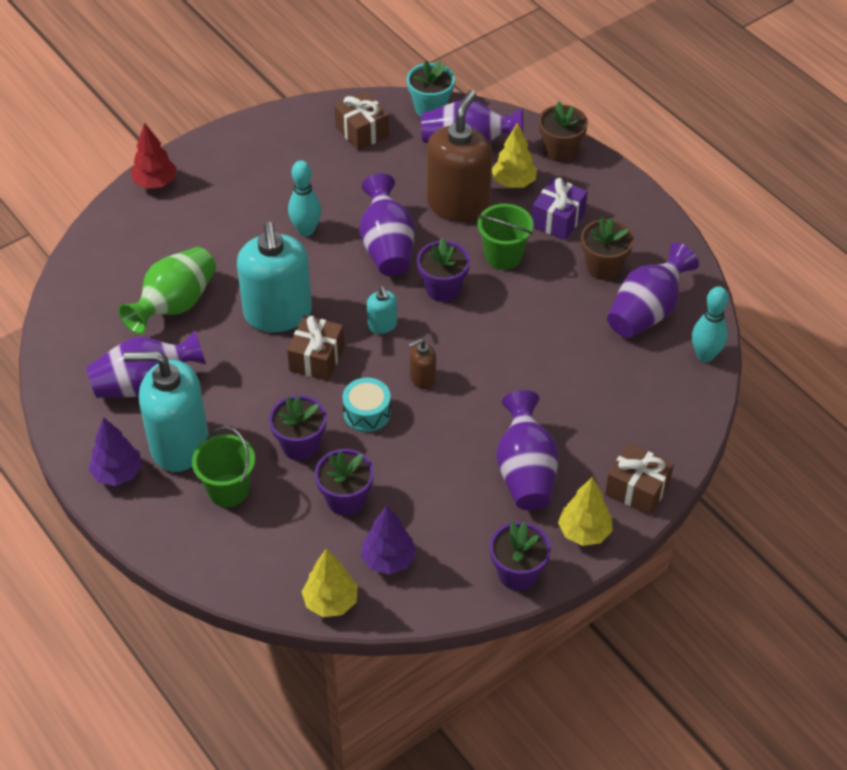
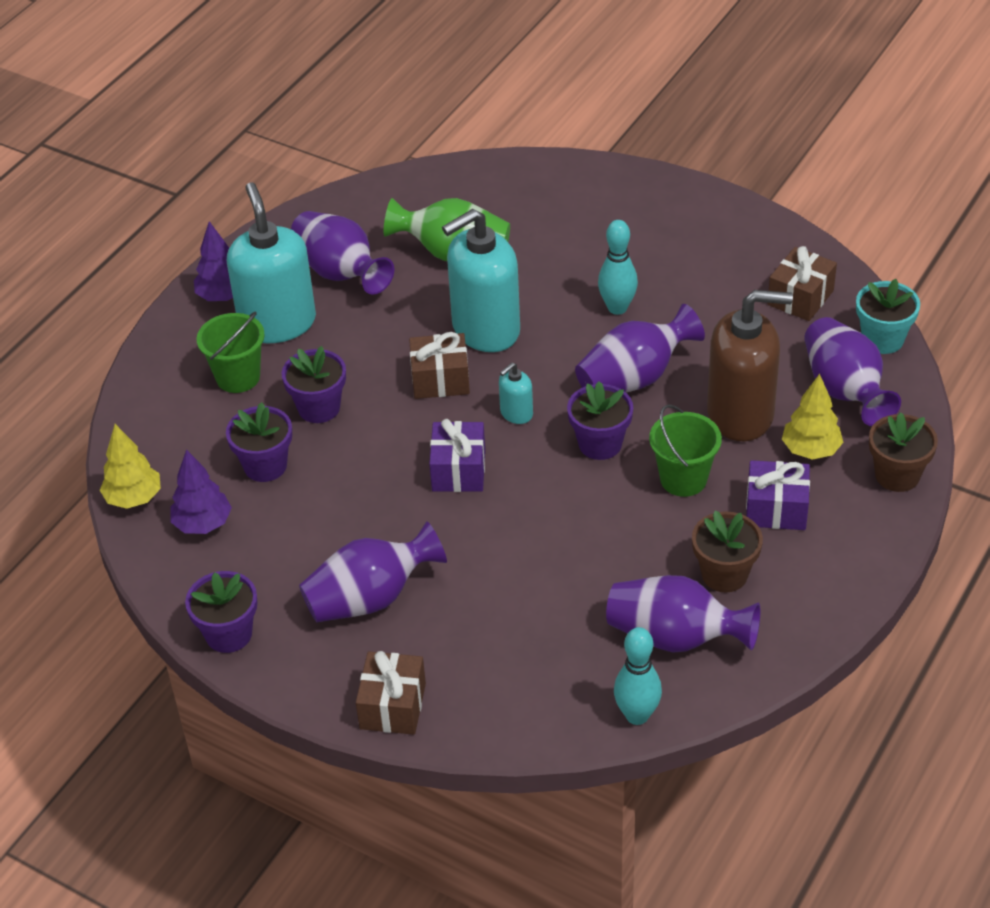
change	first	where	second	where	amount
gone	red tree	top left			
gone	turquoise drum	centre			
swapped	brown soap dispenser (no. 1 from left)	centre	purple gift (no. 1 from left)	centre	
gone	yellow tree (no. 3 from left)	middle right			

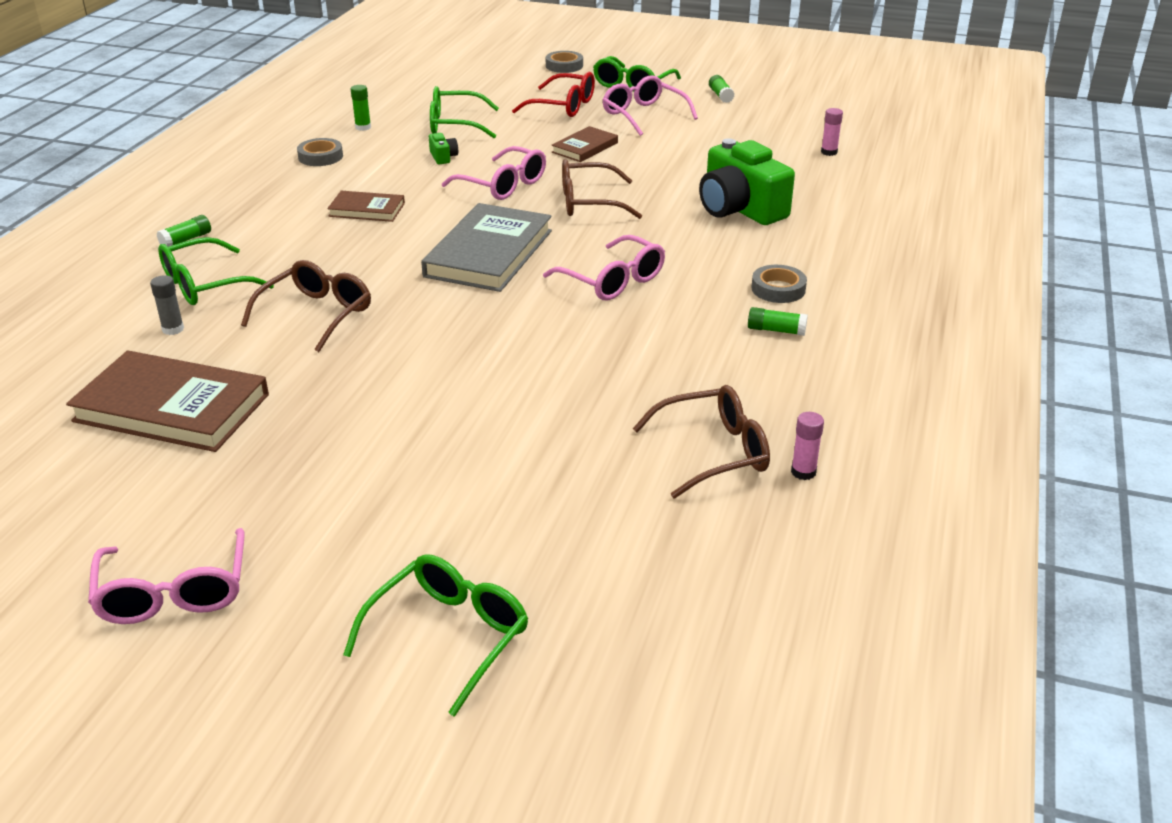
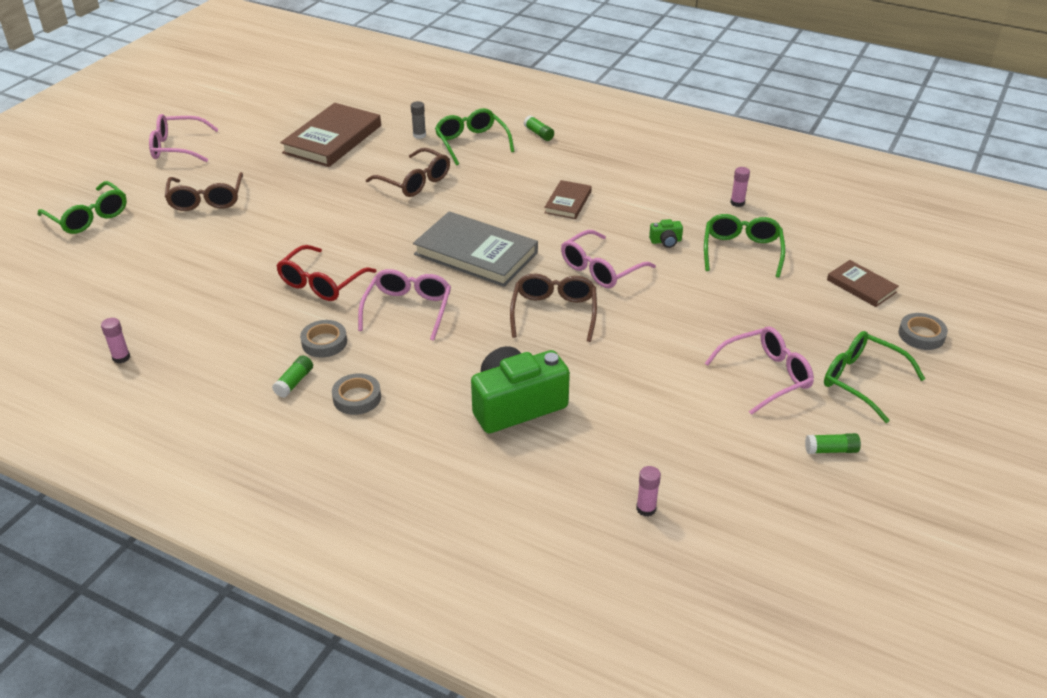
change	first	where	second	where	amount
shifted	grey tape (no. 1 from left)	top left		middle left	
repainted	green glue stick (no. 2 from left)	top left	pink glue stick (no. 3 from left)	top right	
shifted	red glasses	top centre		middle left	
rotated	pink glasses (no. 3 from left in the first image)	top centre	pink glasses (no. 2 from left)	centre	135 degrees clockwise
shifted	brown book (no. 3 from left)	top centre		middle right	
shifted	brown glasses (no. 3 from left in the first image)	centre	brown glasses (no. 1 from left)	top left	

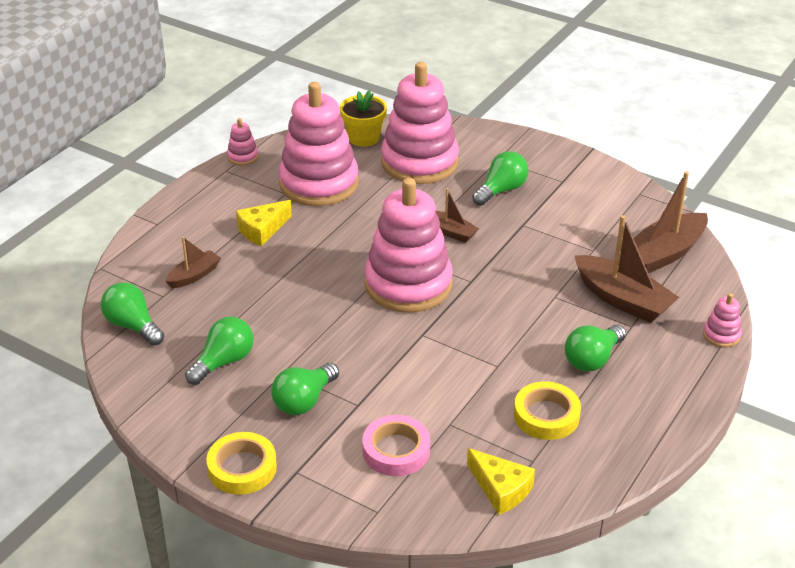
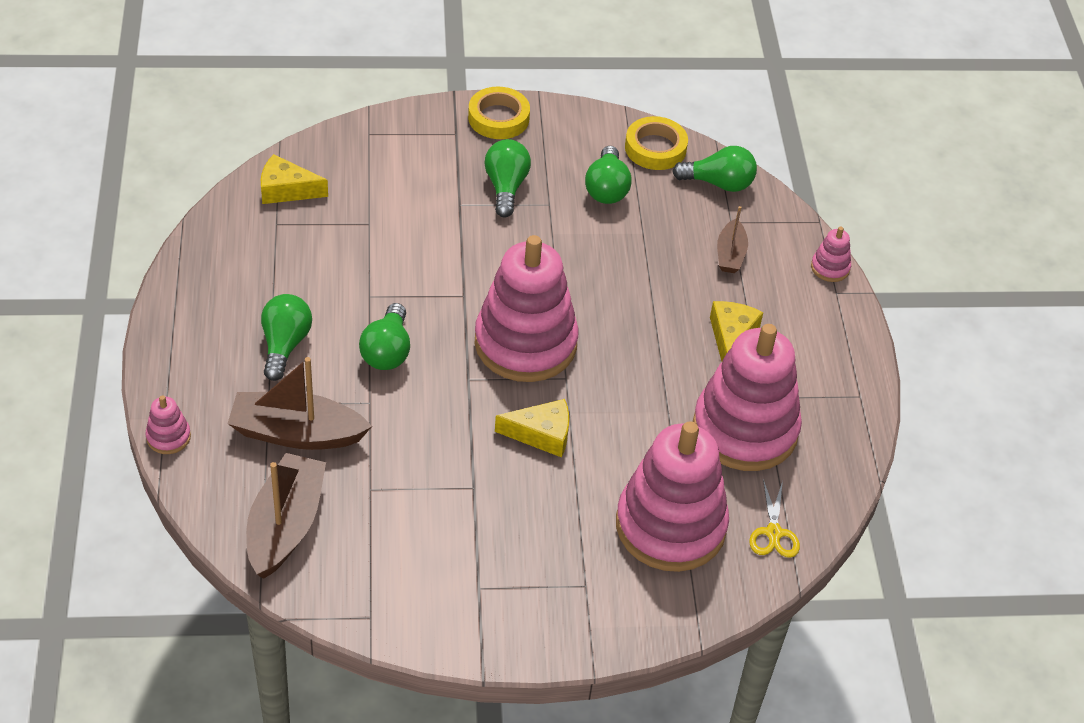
change	first	where	second	where	amount
shifted	pink stacking toy (no. 1 from left in the first image)	top left	pink stacking toy (no. 5 from left)	middle right	
swapped	yellow flower pot	top centre	yellow scissors	bottom right	
gone	pink tape	bottom centre			
swapped	brown boat (no. 2 from left)	centre	yellow cheese (no. 2 from left)	centre	
shifted	green light bulb (no. 4 from left in the first image)	top centre	green light bulb (no. 2 from left)	centre	
shifted	yellow tape (no. 2 from left)	bottom right		top centre	

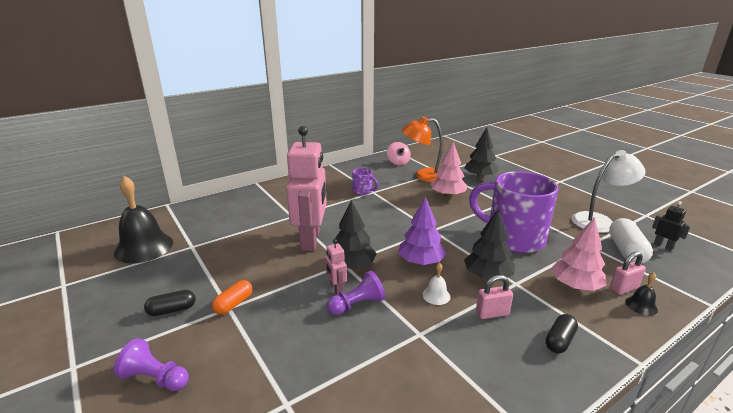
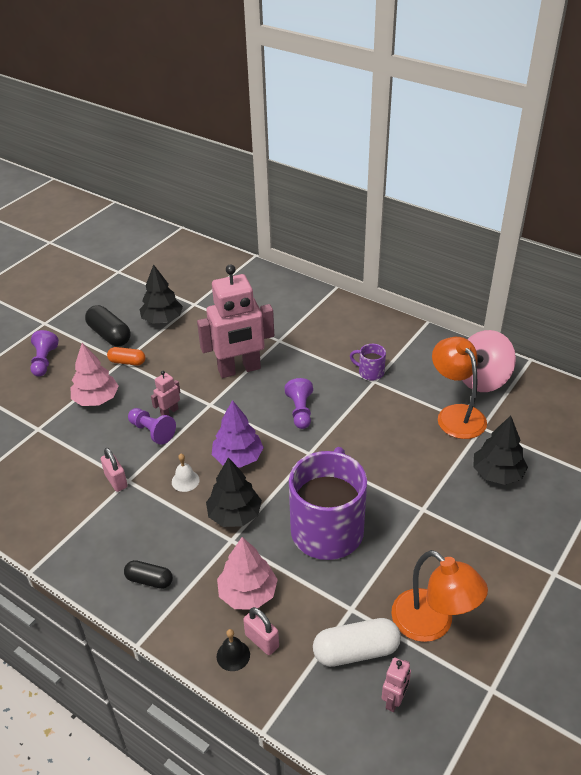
change	first	where	second	where	amount
gone	black bell (no. 1 from left)	middle left			
scaled	black capsule (no. 1 from left)	bottom left		middle left	x1.61
shifted	black tree (no. 1 from left)	centre		middle left	
rotated	purple mug (no. 1 from left in the first image)	centre	purple mug (no. 2 from left)	centre	105 degrees clockwise
scaled	pink spinning top	centre		middle right	x1.65
shifted	pink tree (no. 1 from left)	centre		middle left	
shifted	pink padlock (no. 1 from left)	bottom right		middle left	
repainted	white lamp	middle right	orange lamp (no. 1 from left)	bottom right	
repainted	black robot	middle right	pink robot (no. 3 from left)	bottom right	
new			purple pawn (no. 3 from left)	centre	

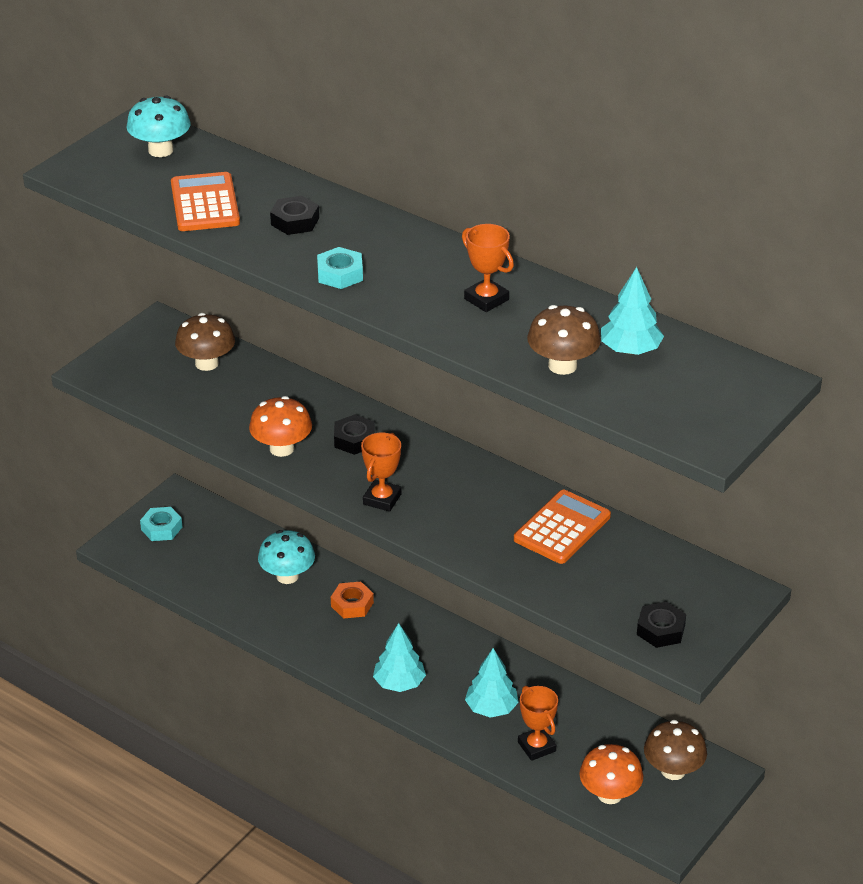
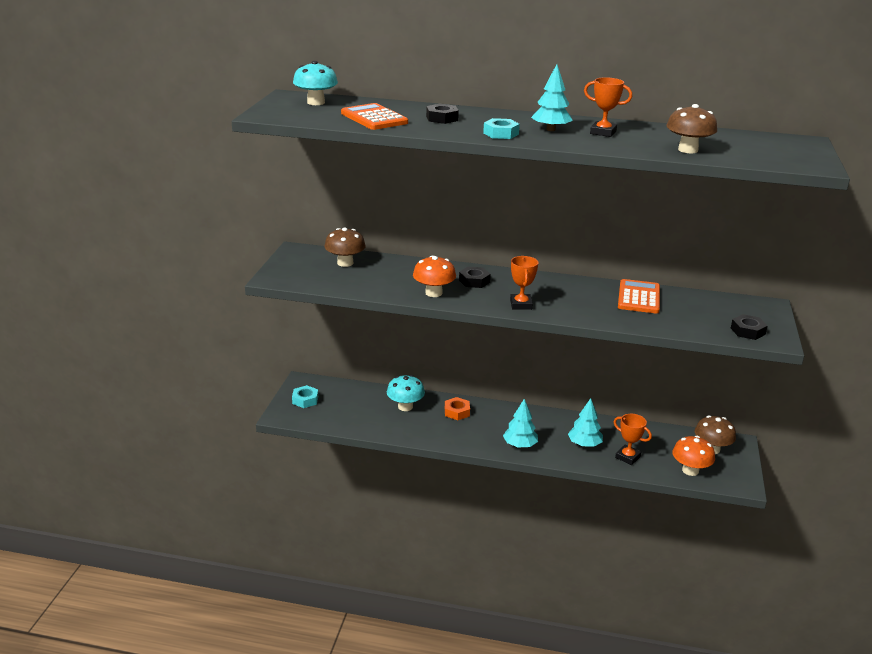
change	first	where	second	where	amount
shifted	turquoise tree (no. 3 from left in the first image)	middle right	turquoise tree (no. 2 from left)	top centre	

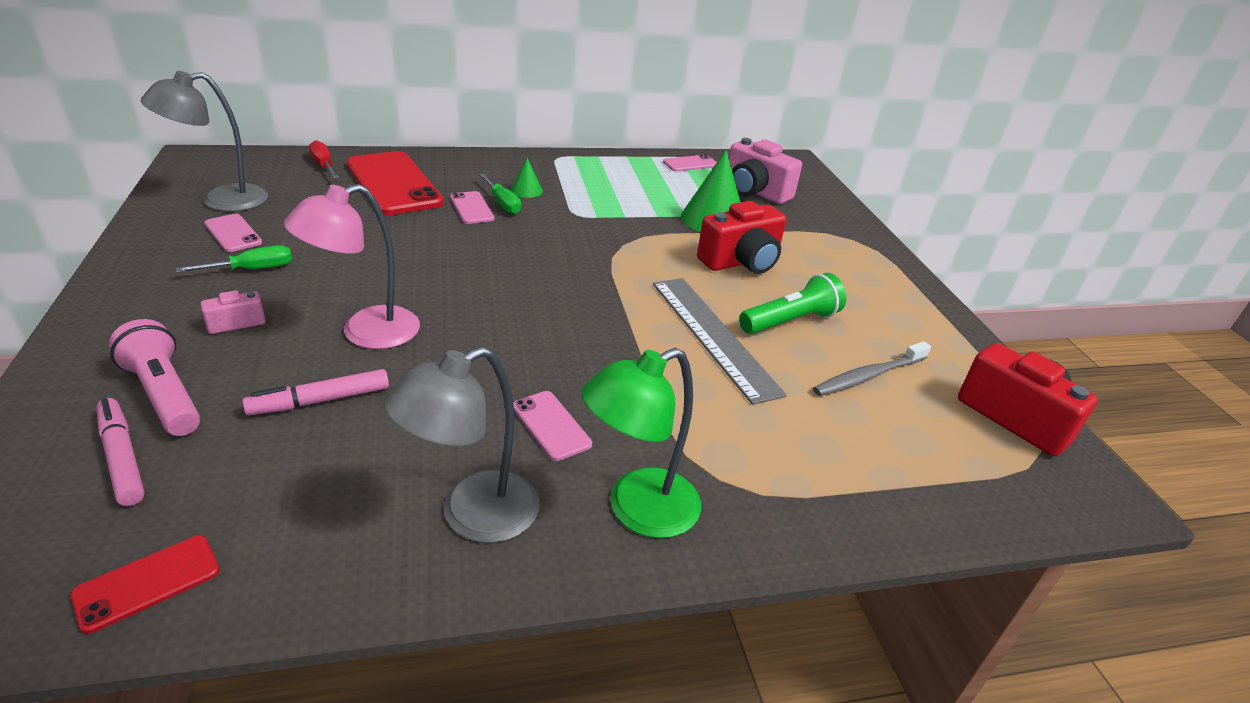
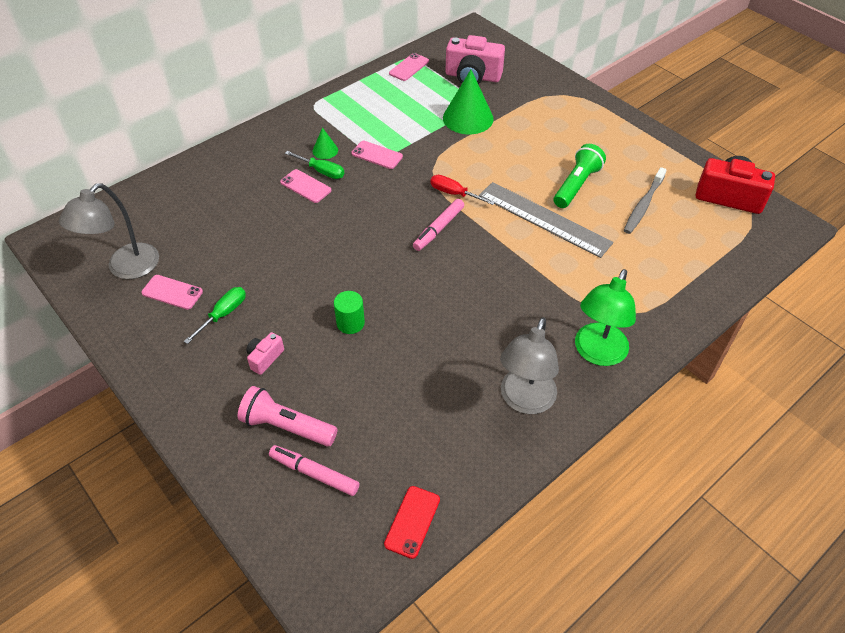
change	first	where	second	where	amount
shifted	pink marker (no. 2 from left)	middle left		centre	
swapped	pink lamp	middle left	green cylinder	centre	
shifted	red screwdriver	top left		top centre	
gone	red phone (no. 2 from left)	top left			
shifted	pink phone (no. 3 from left)	centre		top centre	
gone	red camera (no. 1 from left)	centre			

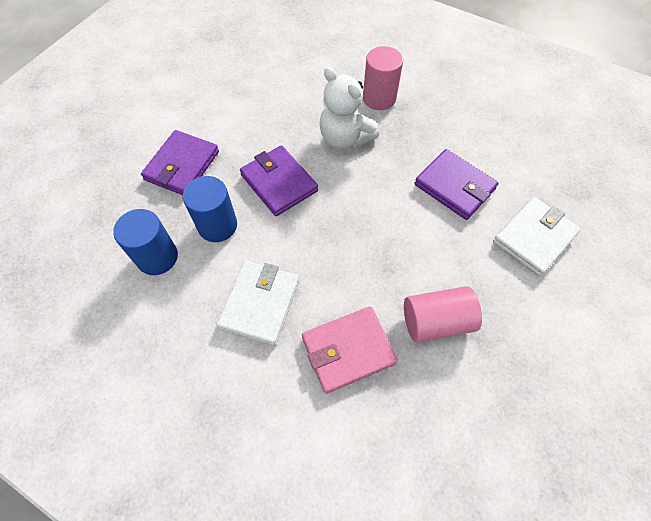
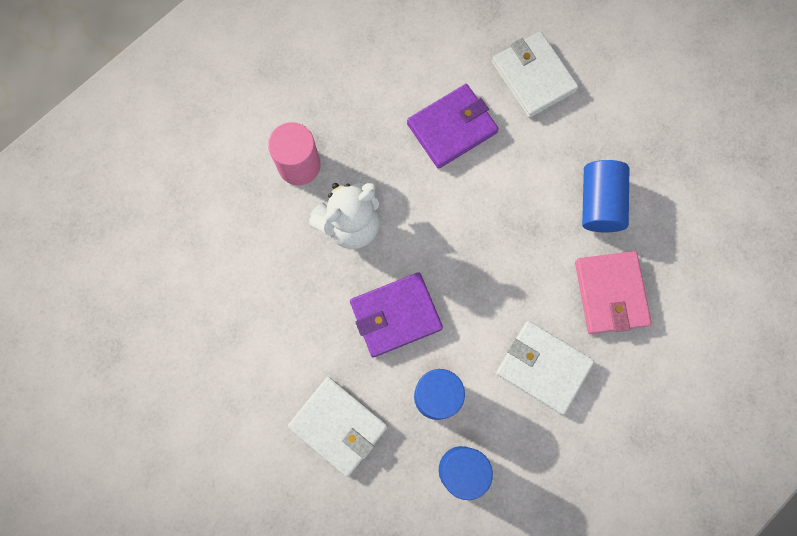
change	first	where	second	where	amount
repainted	purple wallet (no. 1 from left)	top left	white wallet (no. 1 from left)	bottom centre	
repainted	pink cylinder (no. 2 from left)	middle right	blue cylinder (no. 3 from left)	middle right	

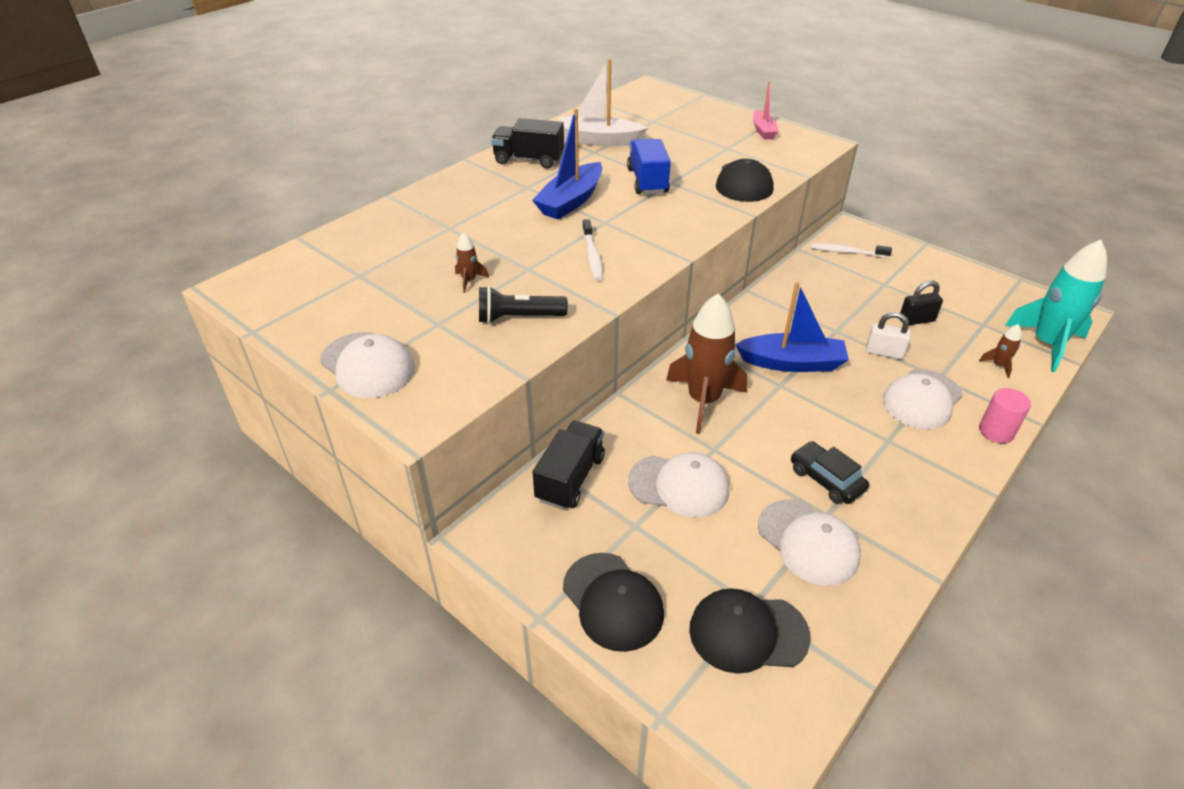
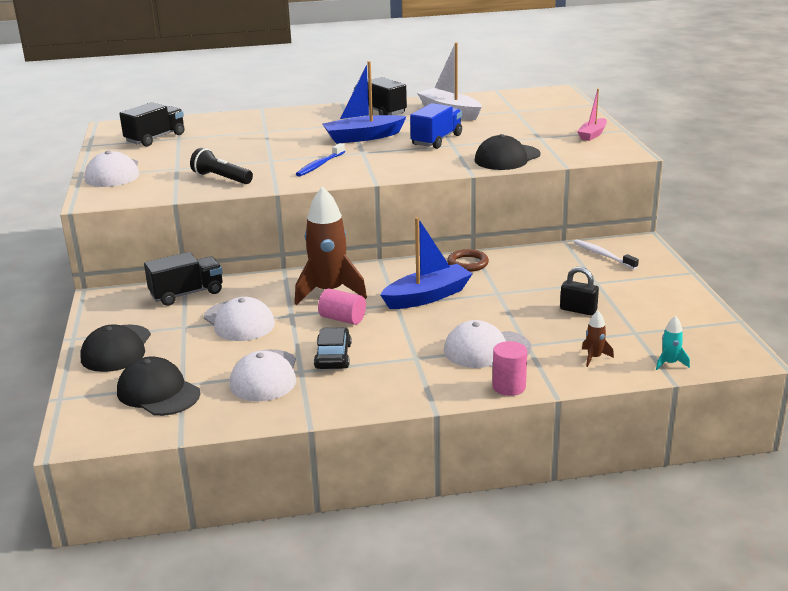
change	first	where	second	where	amount
gone	brown rocket (no. 1 from left)	top centre			
repainted	white toothbrush (no. 1 from left)	top centre	blue toothbrush	top centre	
rotated	blue boat (no. 2 from left)	middle right		centre	75 degrees counterclockwise
gone	white padlock	middle right			
scaled	turquoise rocket	middle right		middle right	x0.42
new			black truck (no. 1 from left)	top left	
new			pink cylinder (no. 1 from left)	centre	
new			brown ring	centre	

